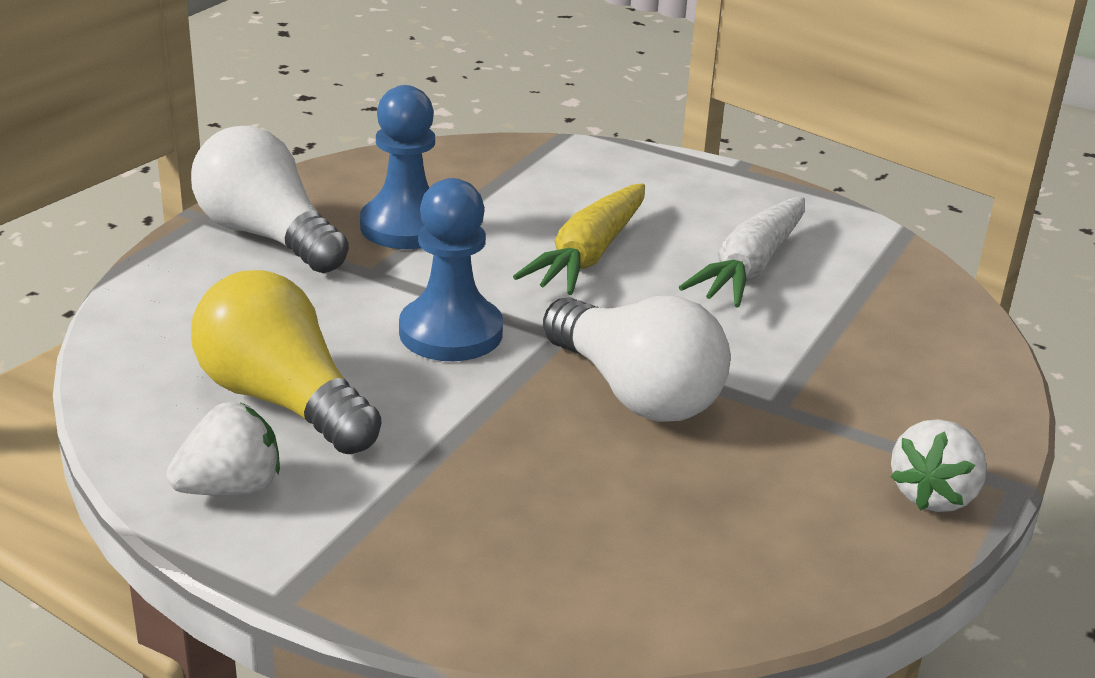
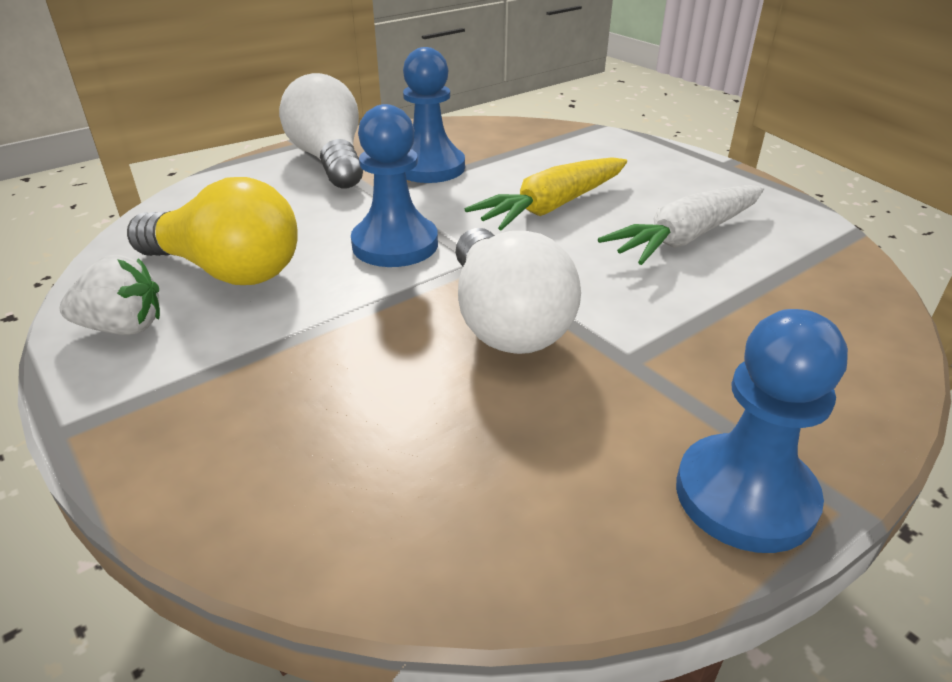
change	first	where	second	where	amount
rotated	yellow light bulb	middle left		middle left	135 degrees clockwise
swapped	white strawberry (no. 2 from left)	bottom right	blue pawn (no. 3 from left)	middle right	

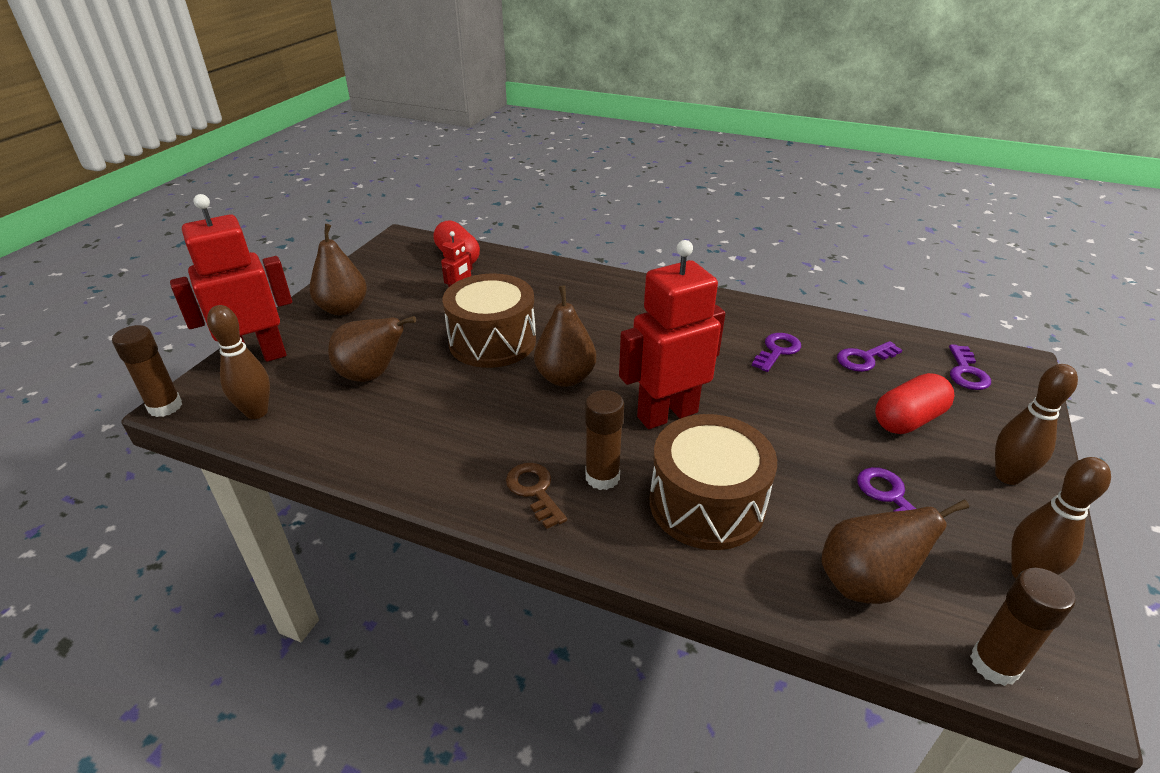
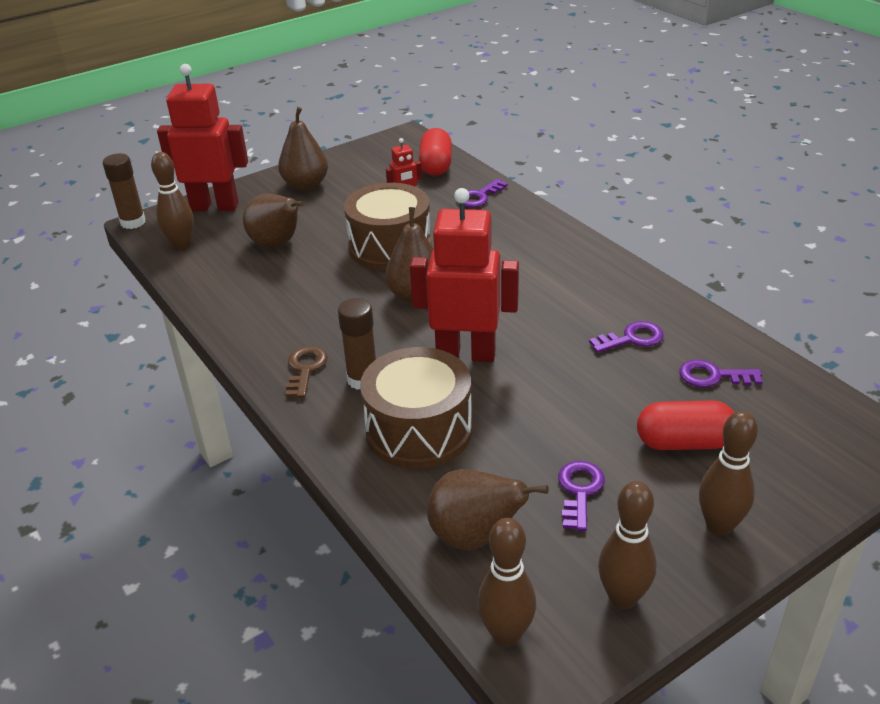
change	first	where	second	where	amount
shifted	purple key (no. 4 from left in the first image)	middle right	purple key (no. 1 from left)	top centre	
swapped	brown glue stick (no. 3 from left)	bottom right	brown bowling pin (no. 2 from left)	bottom centre	

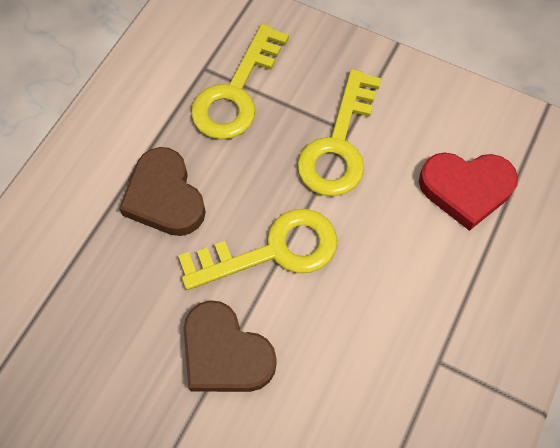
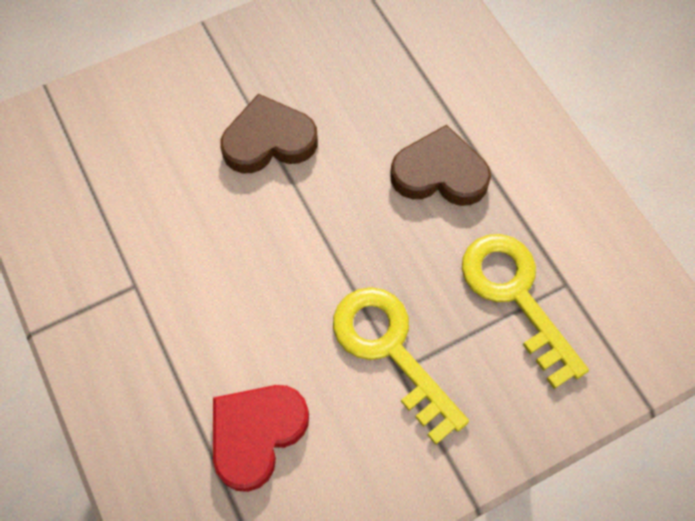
change	first	where	second	where	amount
gone	yellow key (no. 2 from left)	centre			

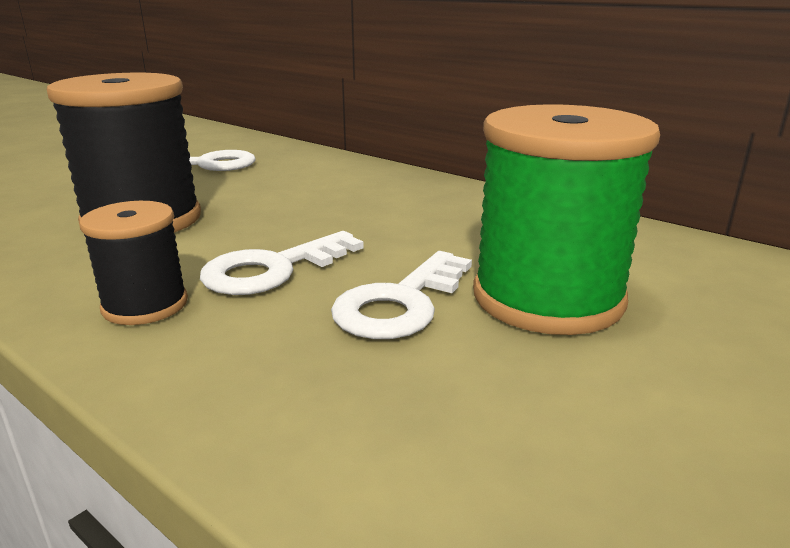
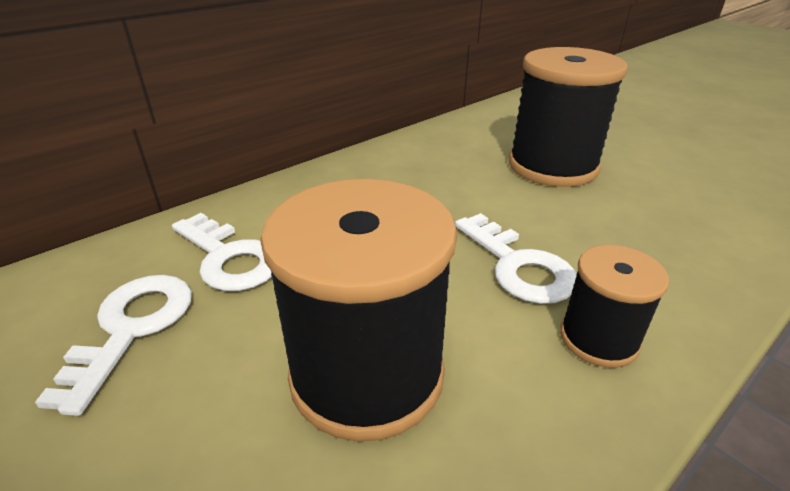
change	first	where	second	where	amount
shifted	white key (no. 3 from left in the first image)	centre	white key (no. 2 from left)	middle left	
repainted	green spool	middle right	black spool (no. 2 from left)	top right	

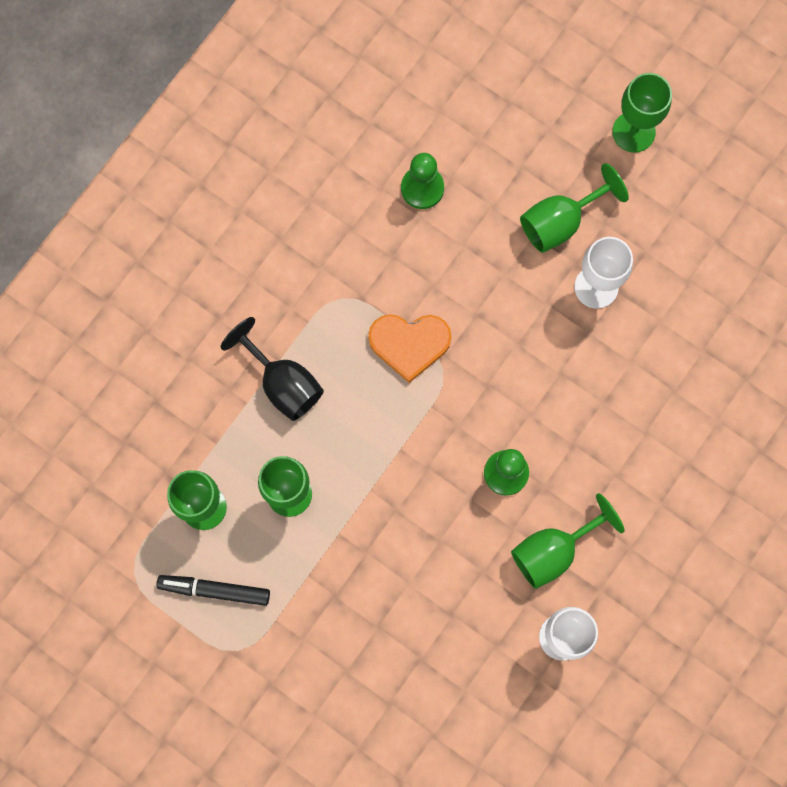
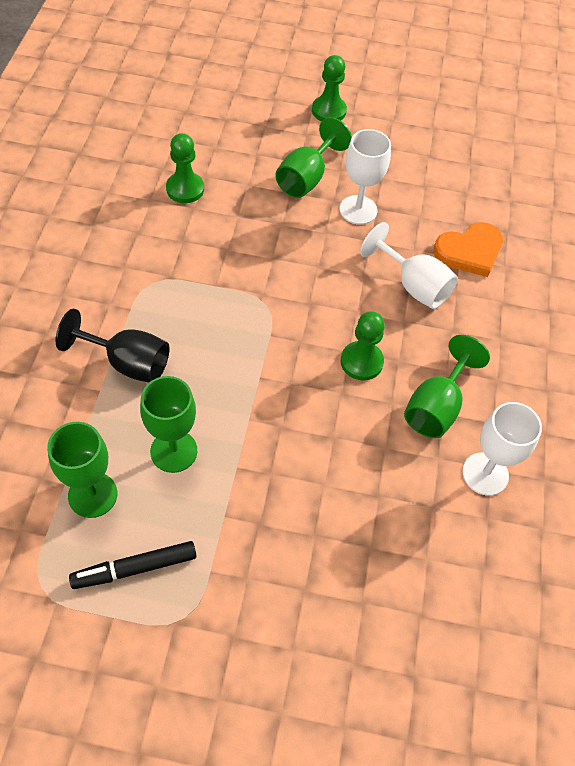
change	first	where	second	where	amount
shifted	orange heart	centre		top right	
swapped	green goblet (no. 5 from left)	top right	green pawn (no. 2 from left)	top centre	
new			white goblet (no. 2 from left)	middle right	

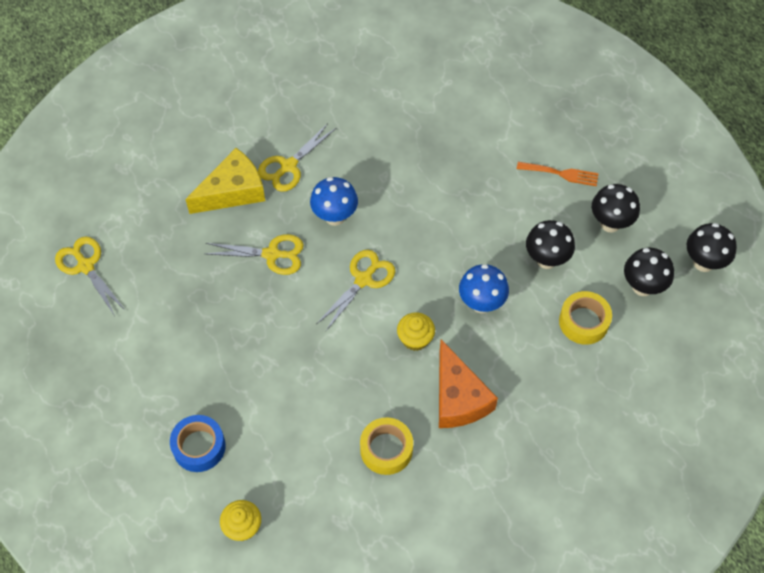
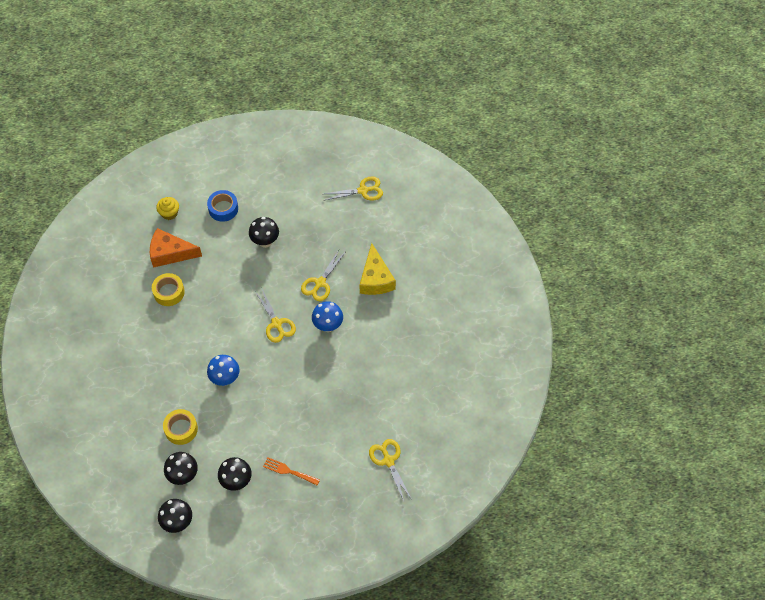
change	first	where	second	where	amount
shifted	yellow scissors (no. 3 from left in the first image)	top centre	yellow scissors (no. 4 from left)	bottom centre	
gone	yellow cupcake (no. 2 from left)	centre			
shifted	orange cheese	bottom centre		middle left	
rotated	orange fork	top right		bottom centre	75 degrees clockwise
shifted	black mushroom (no. 1 from left in the first image)	middle right	black mushroom (no. 4 from left)	centre	

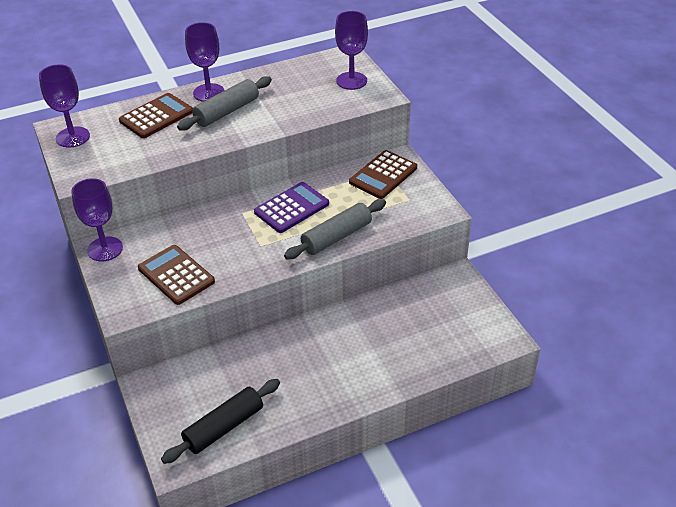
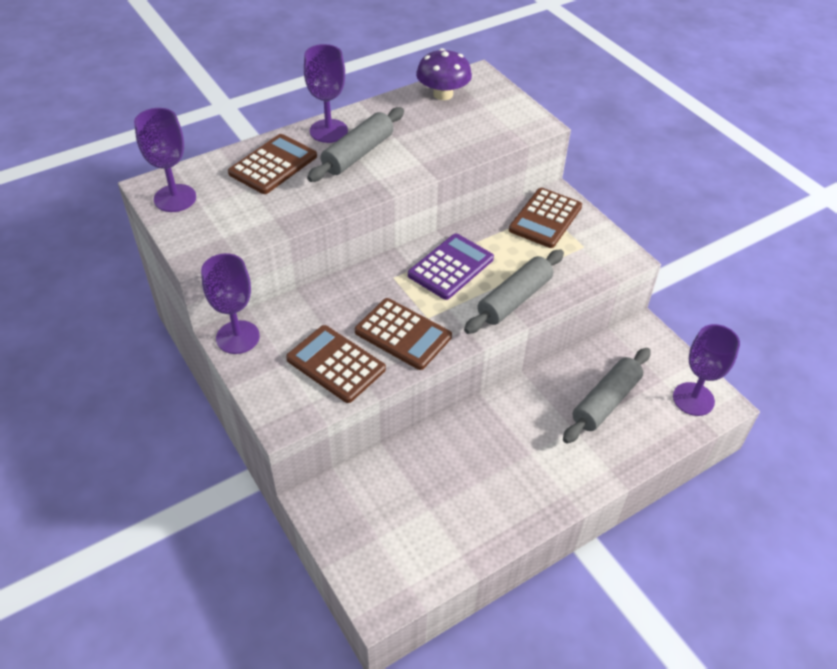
change	first	where	second	where	amount
gone	black rolling pin	bottom left			
shifted	purple goblet (no. 4 from left)	top centre		middle right	
new			brown calculator (no. 3 from left)	centre	
new			purple mushroom	top centre	
new			grey rolling pin (no. 3 from left)	middle right	

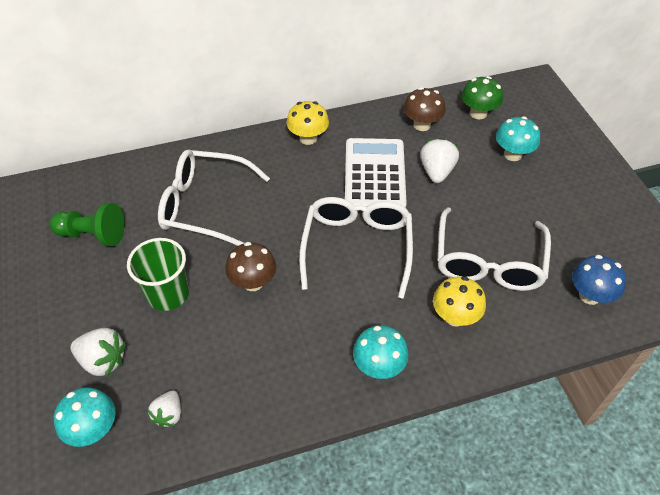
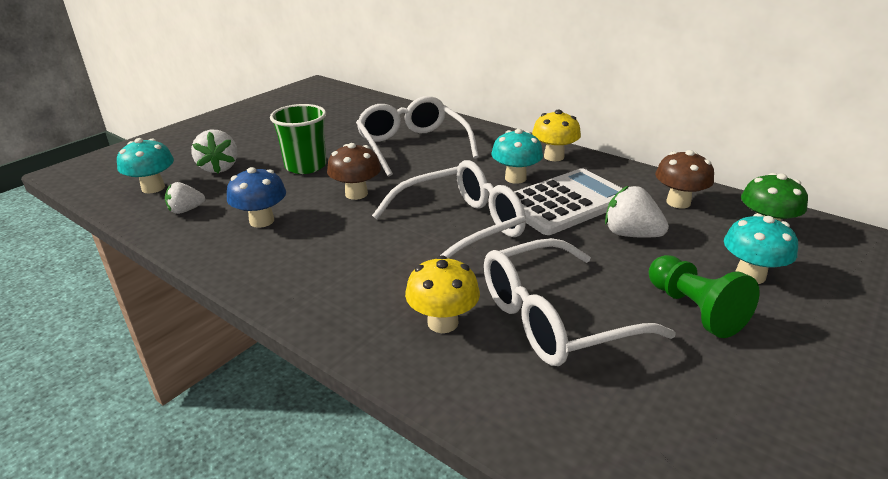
change	first	where	second	where	amount
shifted	green pawn	middle left		middle right	
shifted	turquoise mushroom (no. 2 from left)	bottom centre		top centre	
rotated	white strawberry (no. 3 from left)	top centre		middle right	120 degrees counterclockwise
shifted	blue mushroom	middle right		middle left	

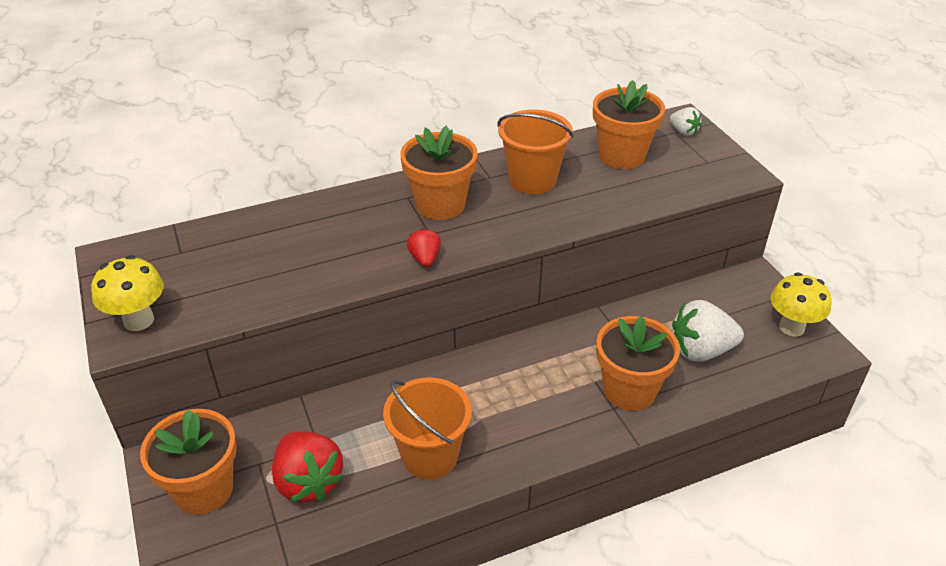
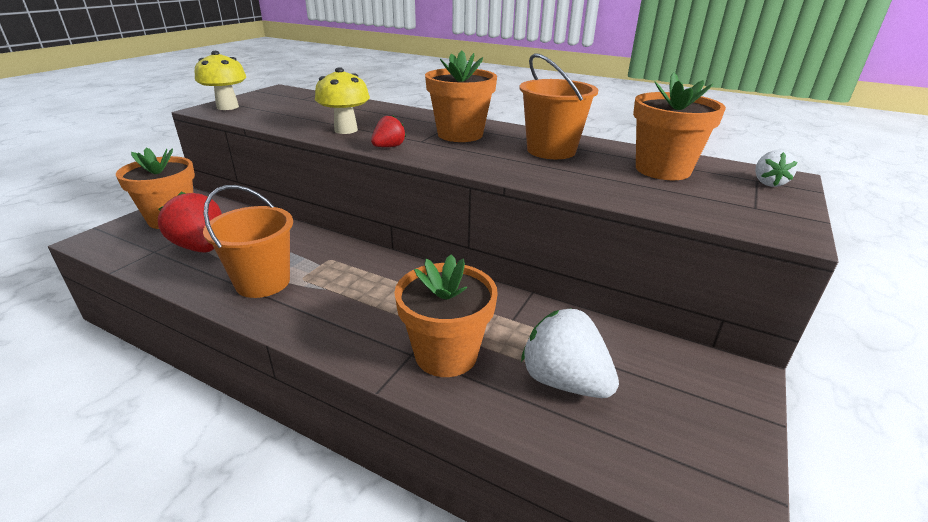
change	first	where	second	where	amount
rotated	red strawberry (no. 1 from left)	bottom left		middle left	120 degrees clockwise
shifted	yellow mushroom (no. 2 from left)	middle right		top centre	

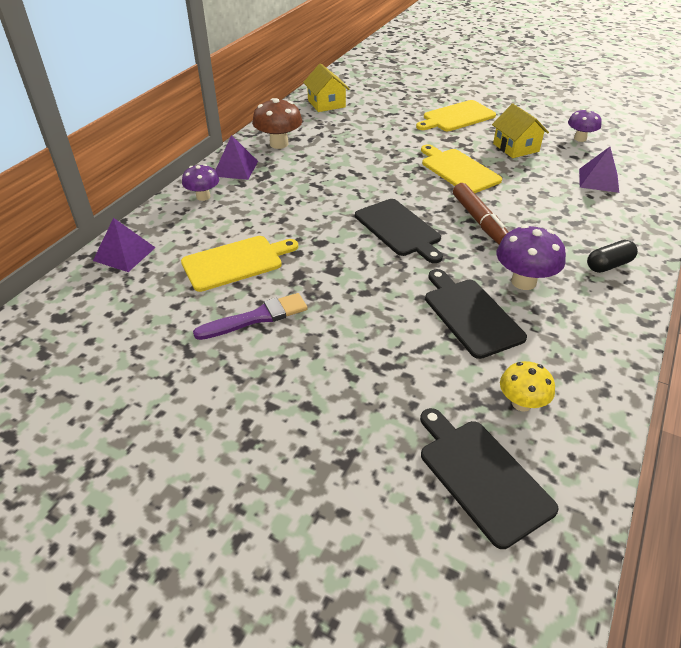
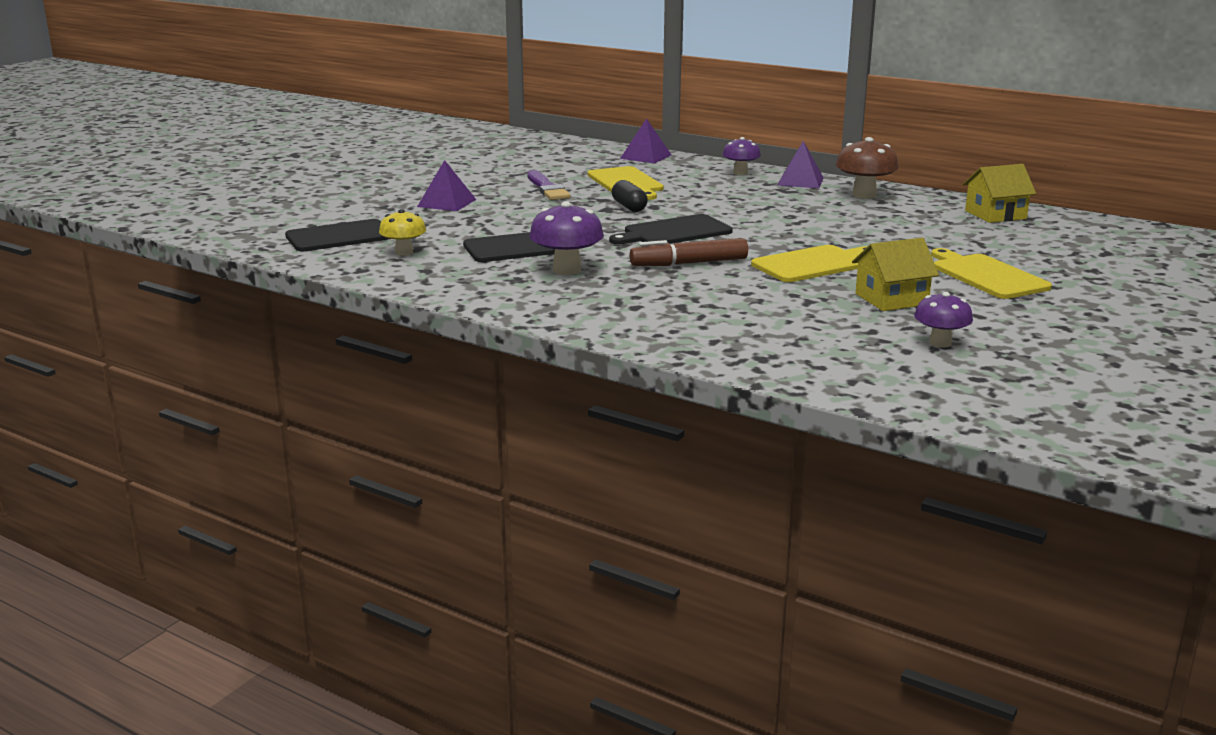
change	first	where	second	where	amount
shifted	purple pyramid (no. 3 from left in the first image)	top right	purple pyramid (no. 1 from left)	top centre	
shifted	black capsule	middle right		top centre	

